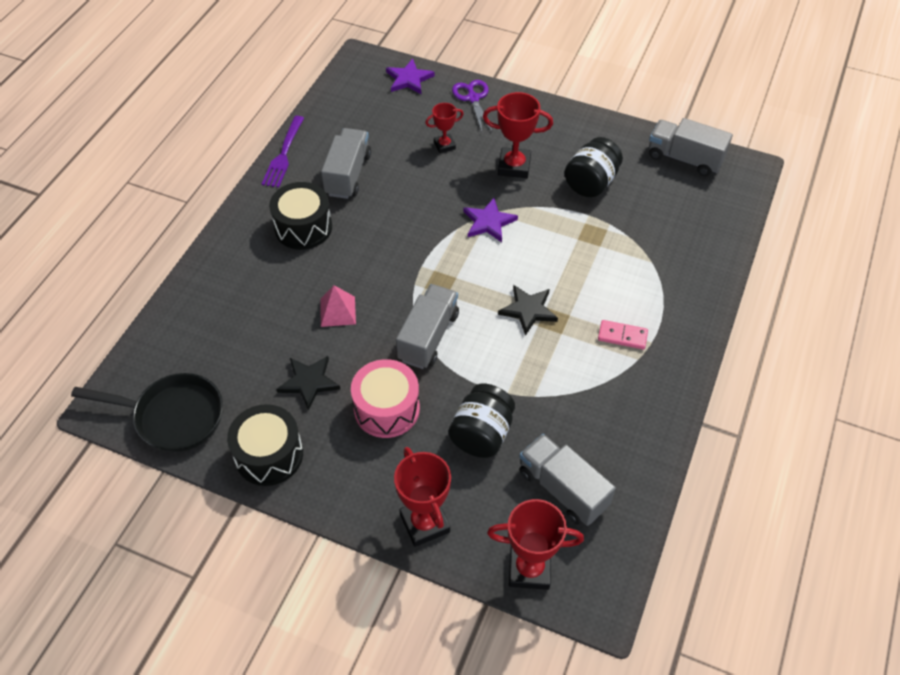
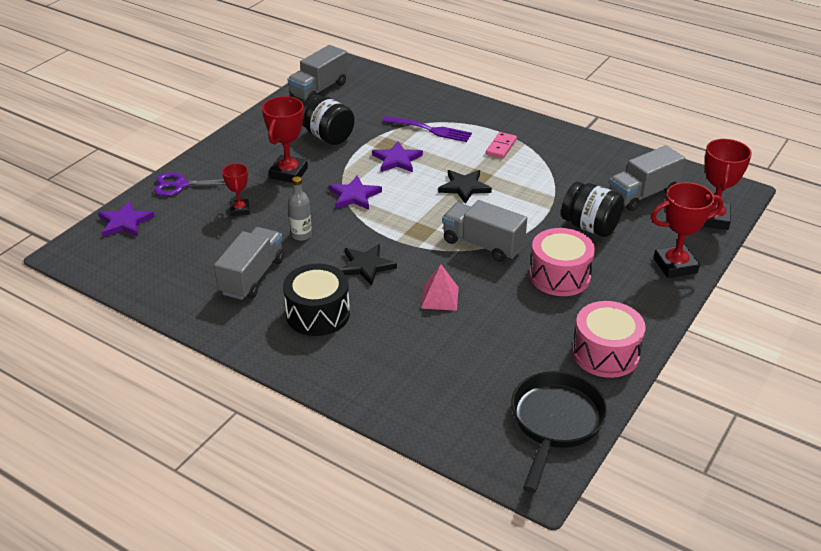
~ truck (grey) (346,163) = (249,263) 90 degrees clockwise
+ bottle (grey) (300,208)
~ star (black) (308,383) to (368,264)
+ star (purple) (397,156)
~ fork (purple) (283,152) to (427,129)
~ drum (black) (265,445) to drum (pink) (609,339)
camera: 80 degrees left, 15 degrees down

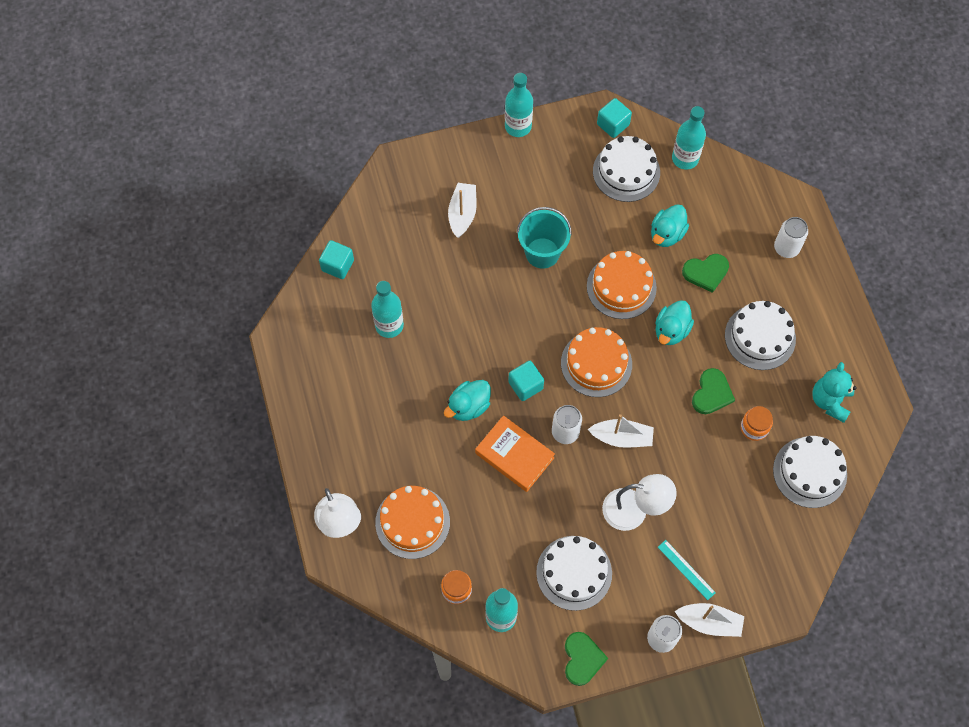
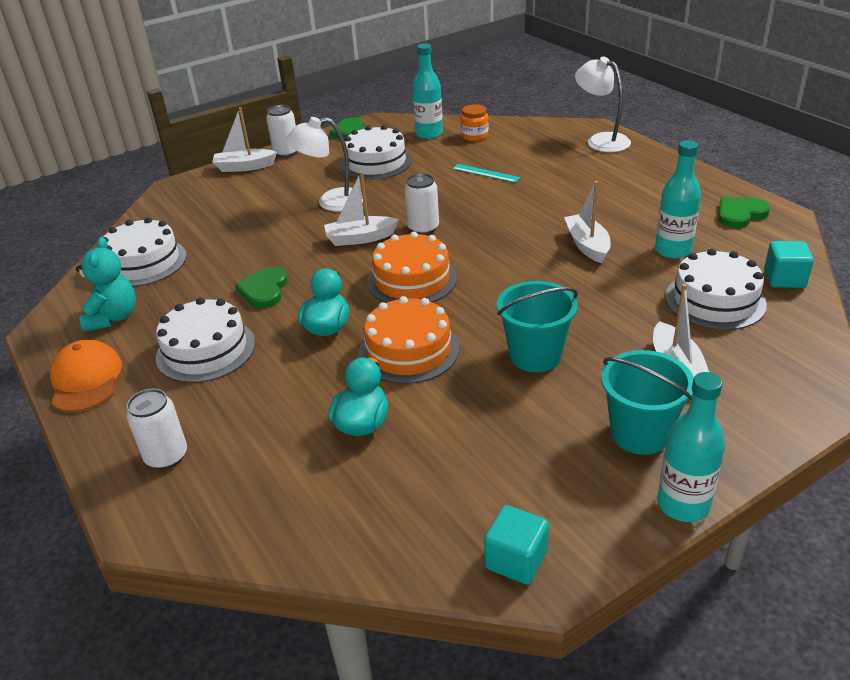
+ cap (orange) (86,376)
~ ruler (turquoise) (687,570) to (486,173)
+ boat (white) (587,222)
+ bucket (turquoise) (647,402)
~ cake (white) (626,169) to (716,289)
~ heart (green) (705,273) to (744,212)
- cake (orange) (412,522)
- duck (turquoise) (467,400)
- book (orange) (515,453)
- cube (turquoise) (526,381)
- bottle (turquoise) (689,138)
- jar (orange) (757,423)
camera: 165 degrees right, 30 degrees down

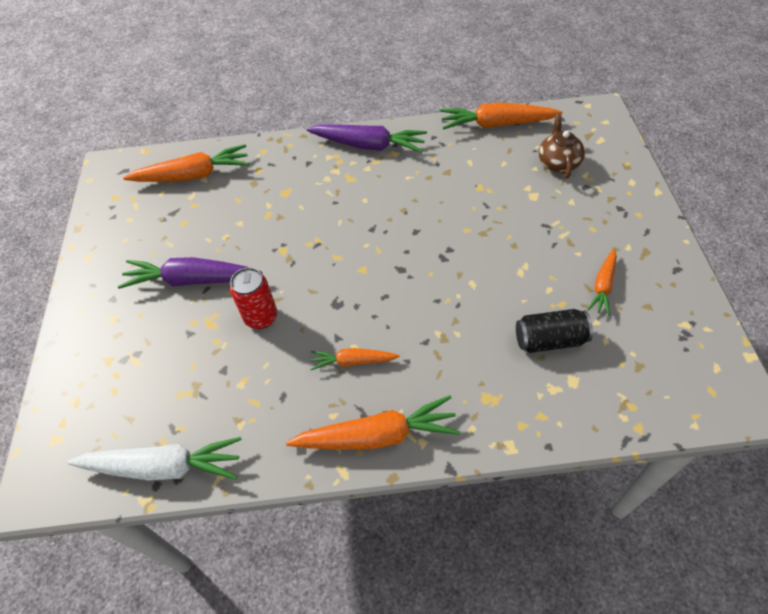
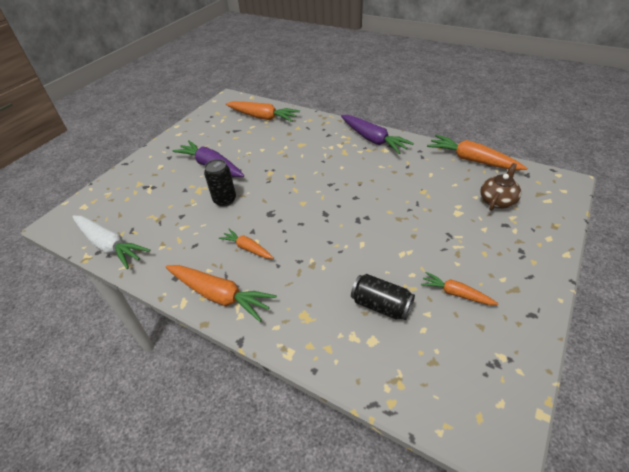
~ can (red) (253,298) to can (black) (220,183)
~ carrot (orange) (602,282) = (460,288) 60 degrees clockwise
camera: 35 degrees right, 10 degrees down

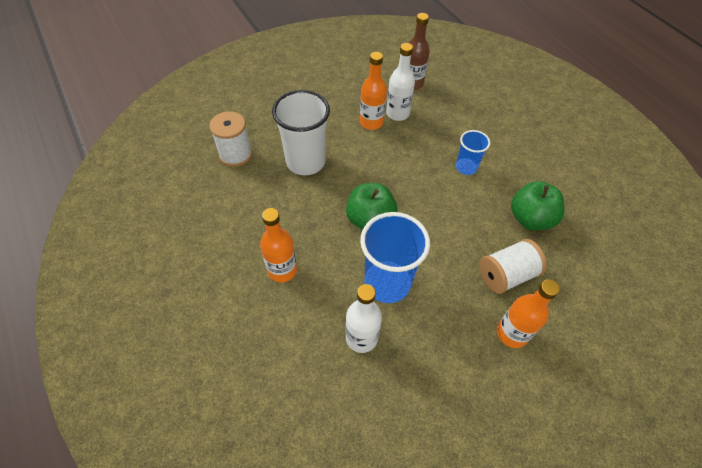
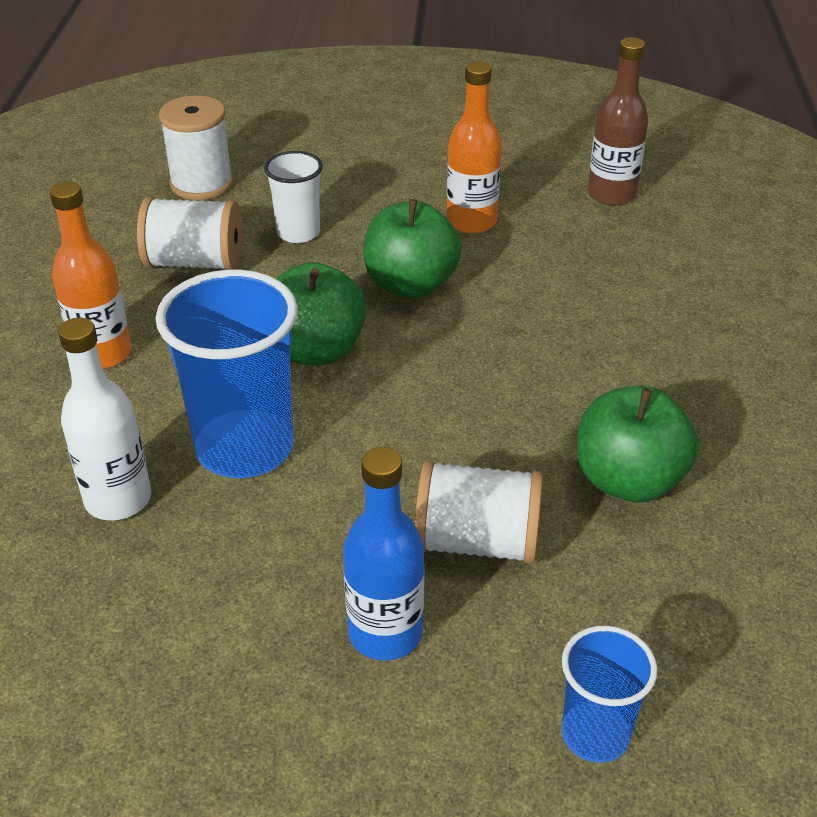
+ spool (white) (189,233)
~ cup (white) (301,132) = (293,197) x0.55
~ bottle (orange) (528,313) to bottle (blue) (384,554)
+ apple (green) (412,248)
~ cup (blue) (473,152) to (609,694)
- bottle (white) (400,82)
camera: 35 degrees right, 15 degrees down

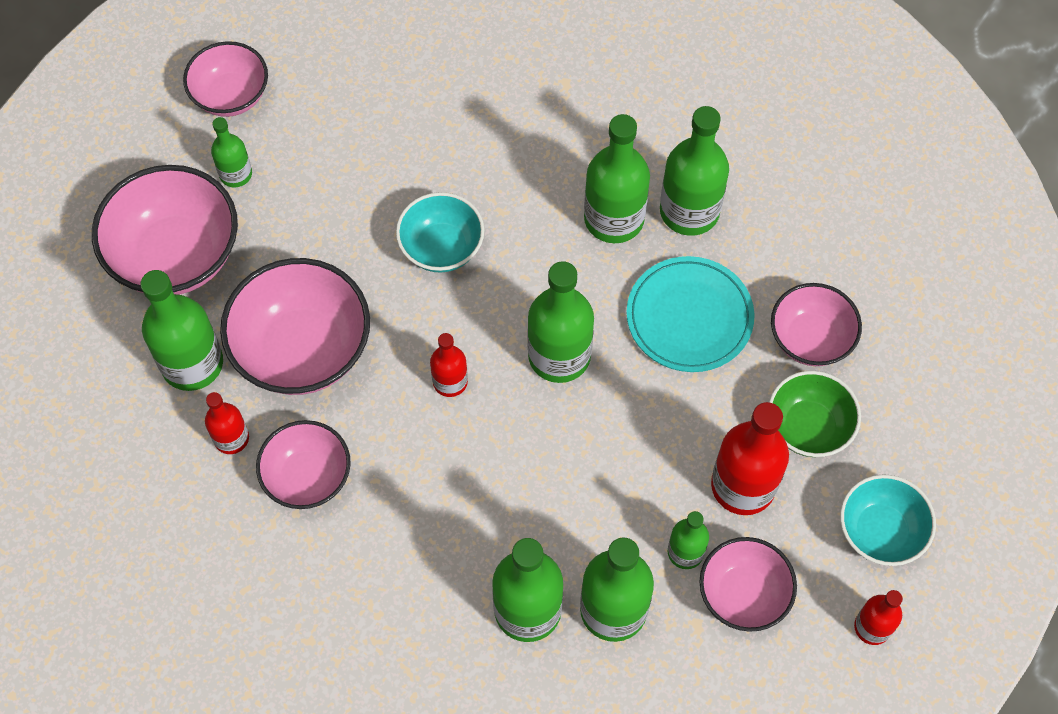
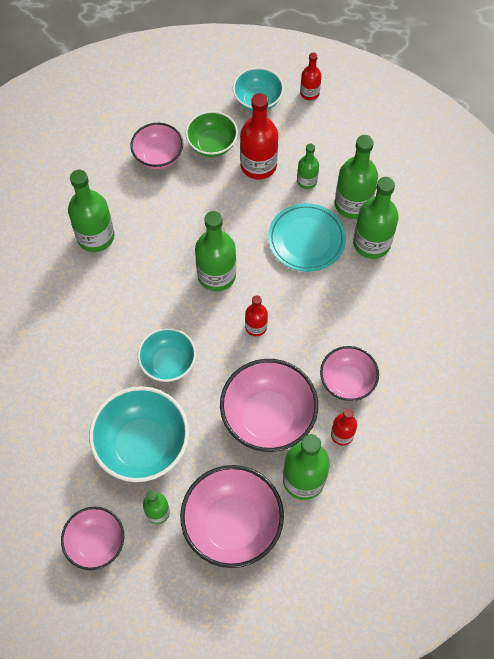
+ bowl (turquoise) (139,434)
~ plate (turquoise) (690,314) to (307,237)
- bottle (green) (617,178)
- bowl (pink) (748,584)
camera: 110 degrees left, 0 degrees up

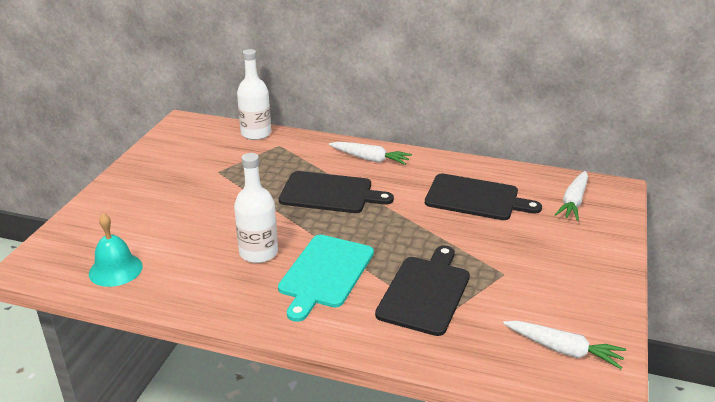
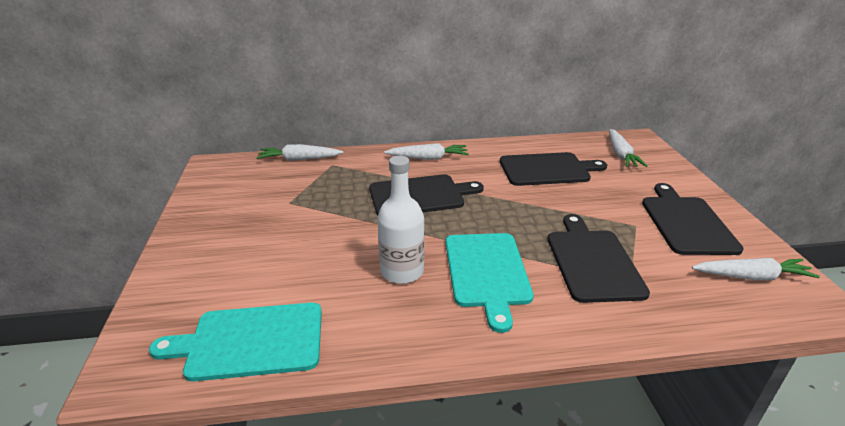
~ bell (turquoise) (116,250) to cutting board (turquoise) (235,342)
~ bottle (white) (254,94) to carrot (white) (300,152)
+ cutting board (black) (693,219)
camera: 25 degrees left, 0 degrees up

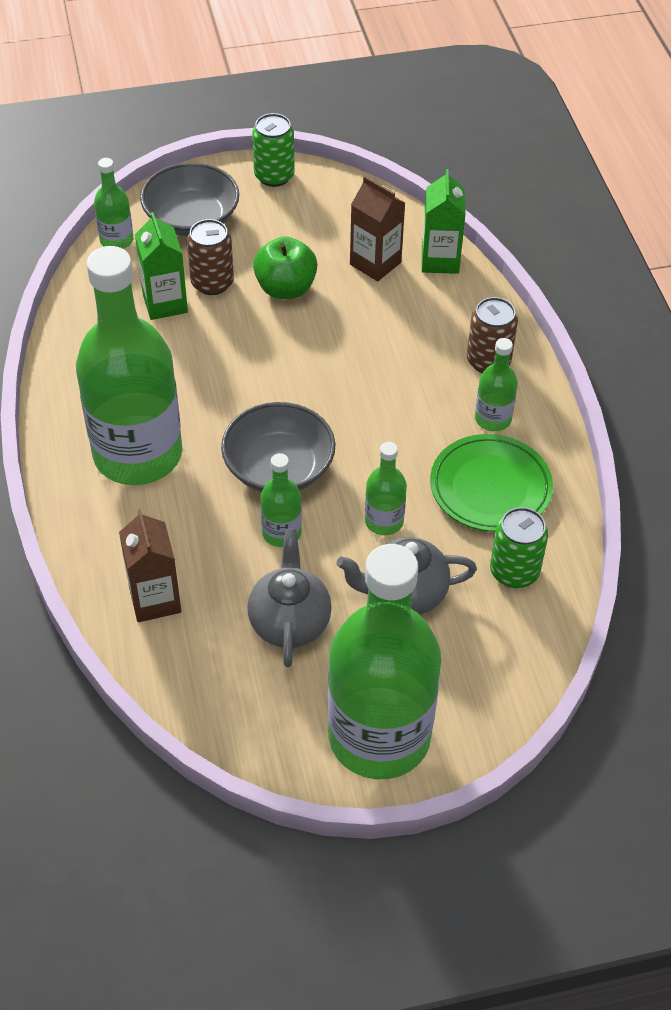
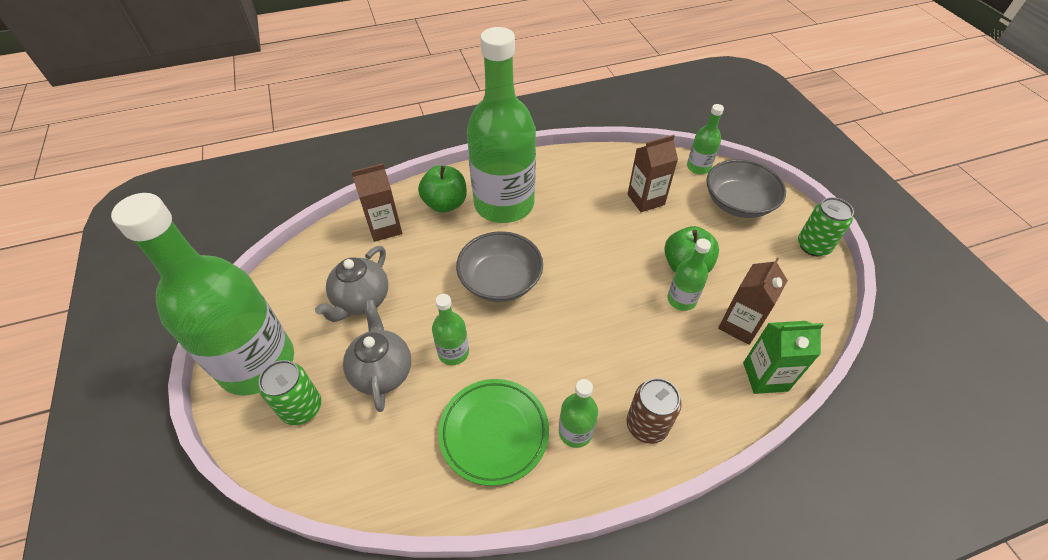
~ can (green) (519,547) to (290,392)
~ teapot (grey) (290,598) = (351,284) 120 degrees clockwise
+ apple (green) (442,189)
~ carton (green) (161,266) to carton (brown) (652,173)
~ bottle (green) (281,500) to (689,274)
- can (brown) (210,257)
camera: 85 degrees right, 0 degrees up

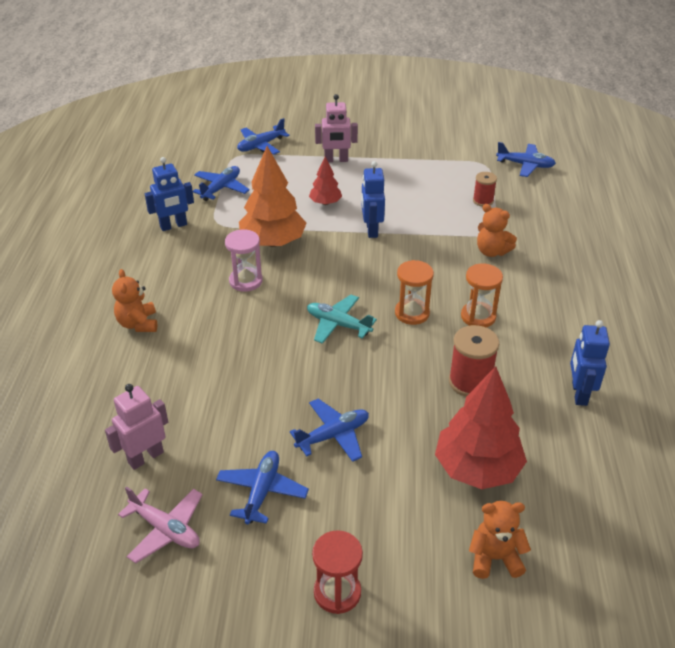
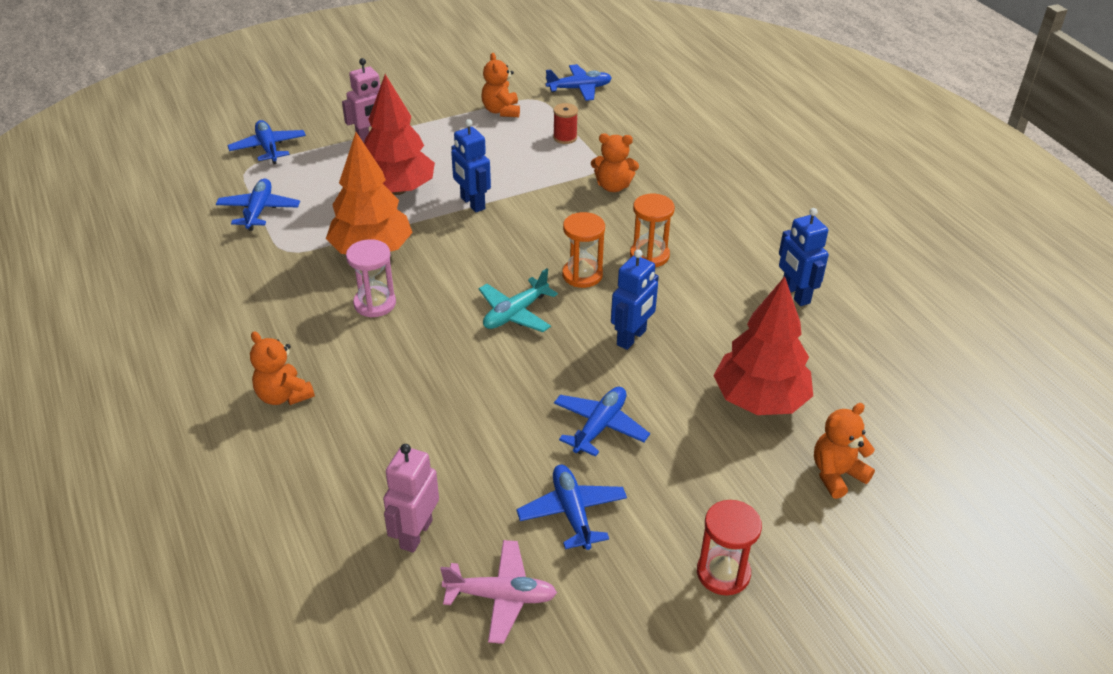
~ plane (blue) (263,136) = (266,142) 135 degrees clockwise
~ tree (red) (325,180) = (399,134) x1.92
~ plane (turquoise) (342,319) = (518,300) 45 degrees counterclockwise
+ teddy bear (orange) (500,85)
~ robot (blue) (169,194) to (635,299)
- spool (red) (474,361)
camera: 30 degrees left, 0 degrees up

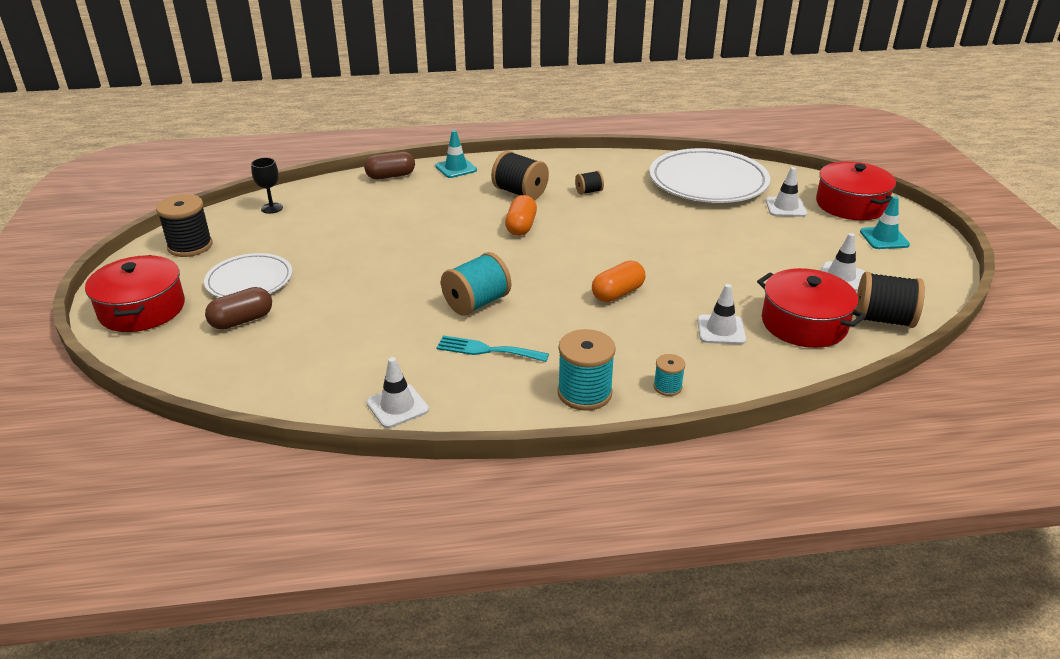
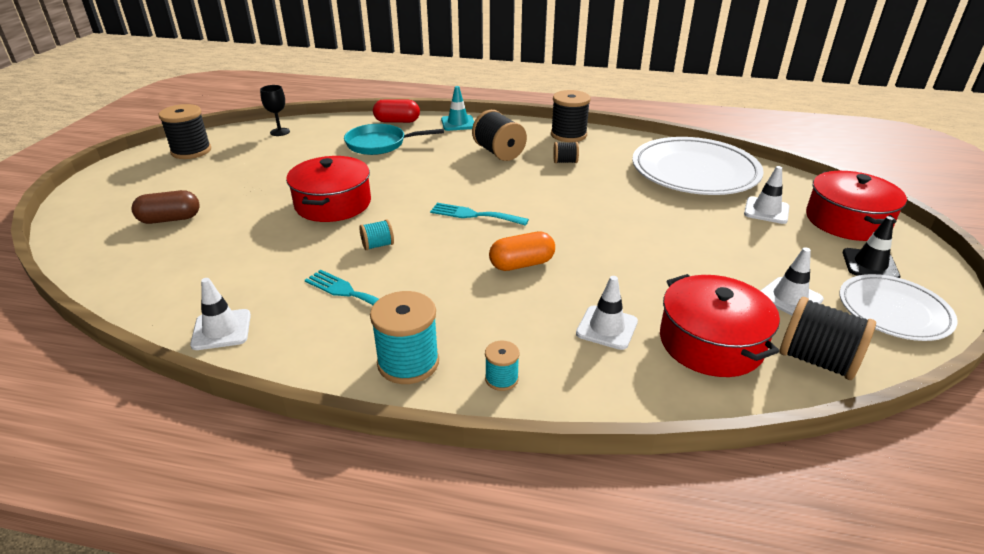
~ pot (red) (135,293) to (328,189)
+ pan (turquoise) (394,139)
~ spool (turquoise) (476,284) = (376,234) x0.53
~ capsule (brown) (389,165) to capsule (red) (396,111)
+ fork (turquoise) (479,214)
+ spool (black) (571,116)
~ plate (white) (248,275) to (899,307)
~ traffic cone (turquoise) (885,222) to traffic cone (black) (871,247)
- capsule (orange) (521,215)
camera: 20 degrees right, 0 degrees up

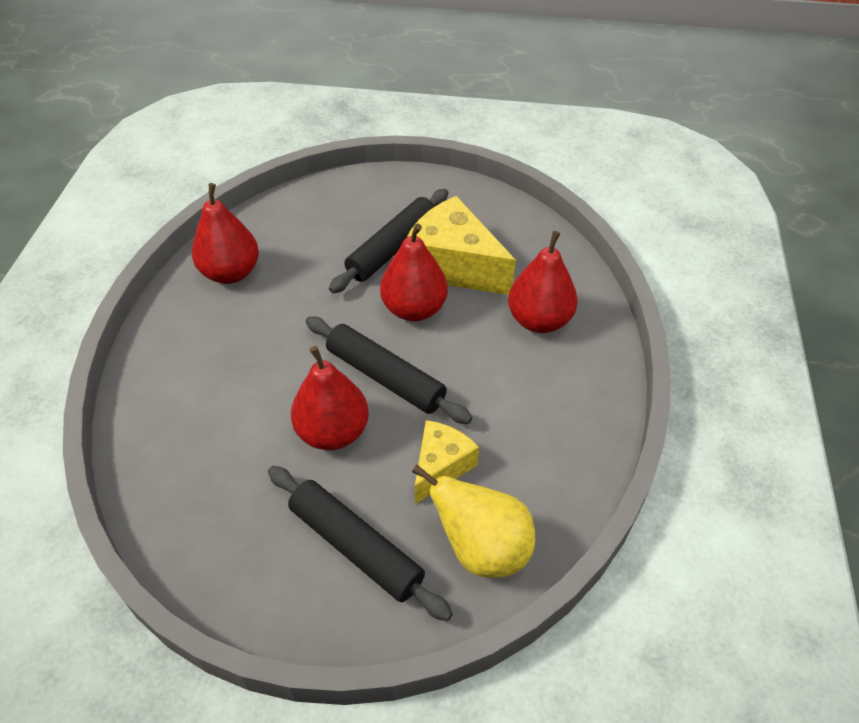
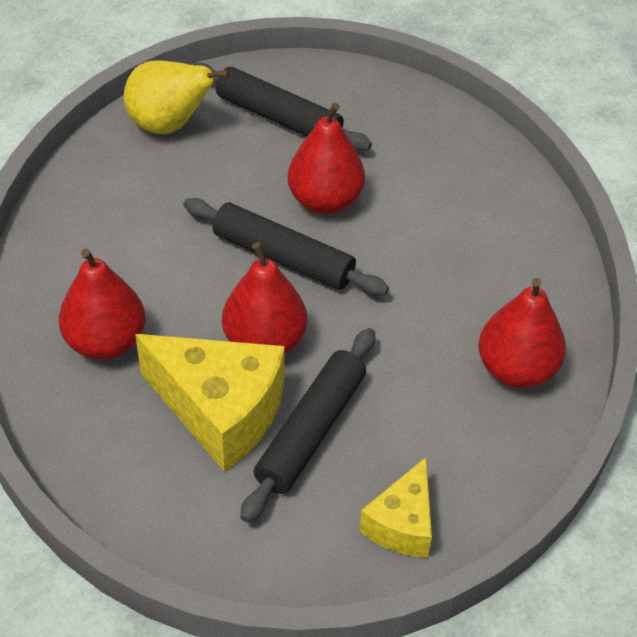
~ cheese (yellow) (447,462) to (395,507)
camera: 170 degrees right, 0 degrees up

